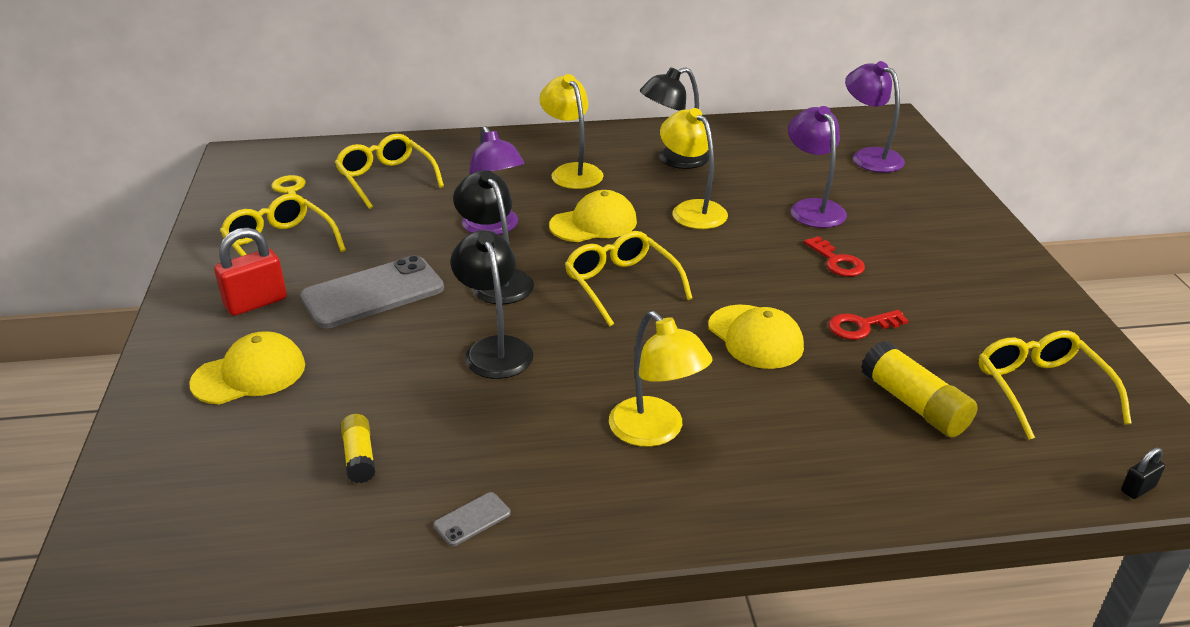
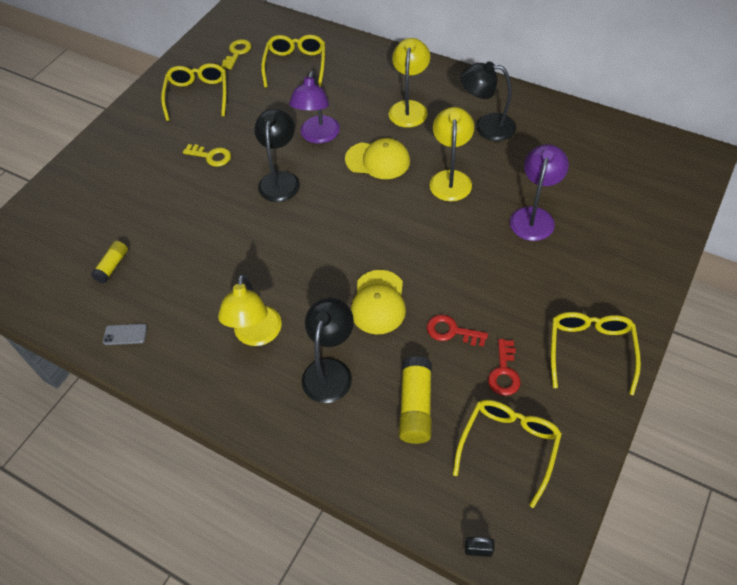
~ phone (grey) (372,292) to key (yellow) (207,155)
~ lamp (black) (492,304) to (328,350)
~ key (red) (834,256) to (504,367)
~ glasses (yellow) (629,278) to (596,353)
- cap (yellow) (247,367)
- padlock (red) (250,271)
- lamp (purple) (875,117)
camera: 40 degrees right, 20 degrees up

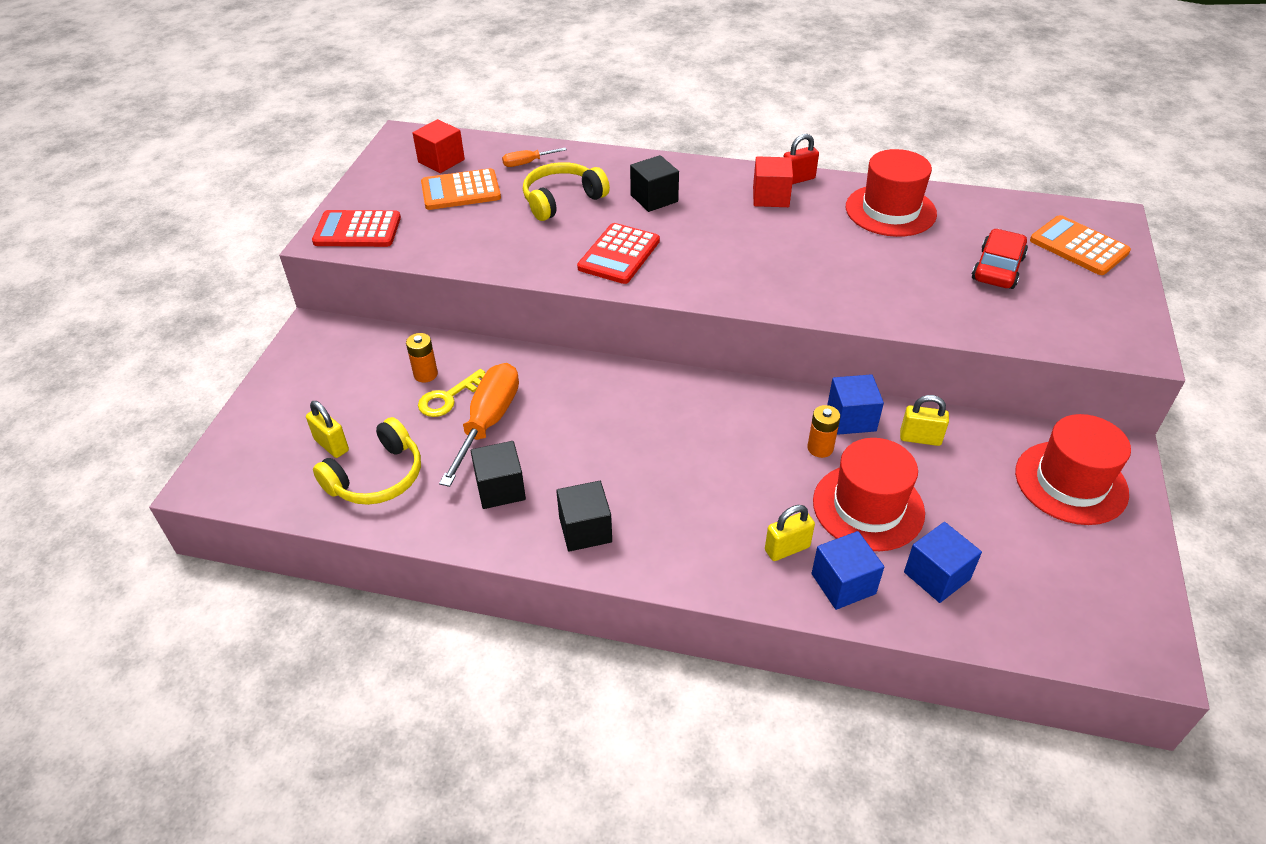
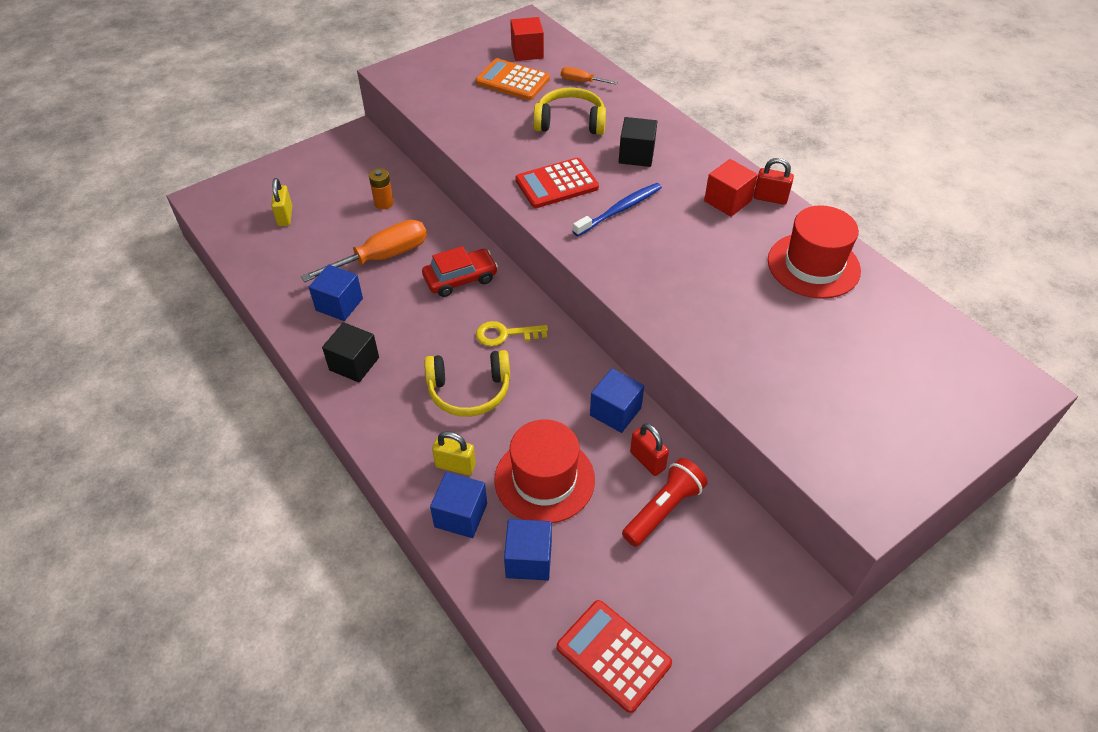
~ cube (black) (498,475) to cube (blue) (336,293)
~ car (red) (1000,259) to (460,271)
~ headphones (yellow) (367,461) to (467,383)
~ key (yellow) (451,393) to (512,334)
~ calculator (red) (356,228) to (614,656)
+ toothbrush (blue) (617,209)
+ flashlight (red) (664,502)
~ padlock (yellow) (924,420) to padlock (red) (649,449)
- battery (orange) (823,431)
- hat (red) (1073,469)
- calculator (orange) (1080,245)
camera: 40 degrees right, 5 degrees up

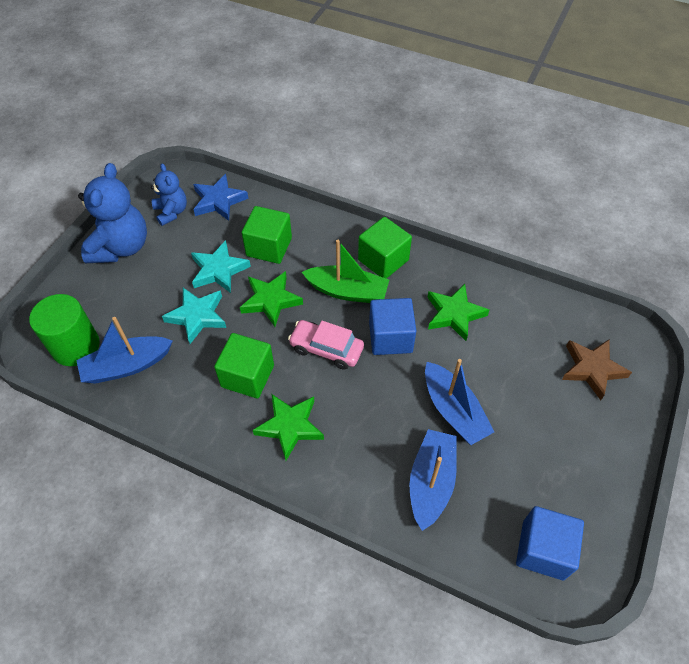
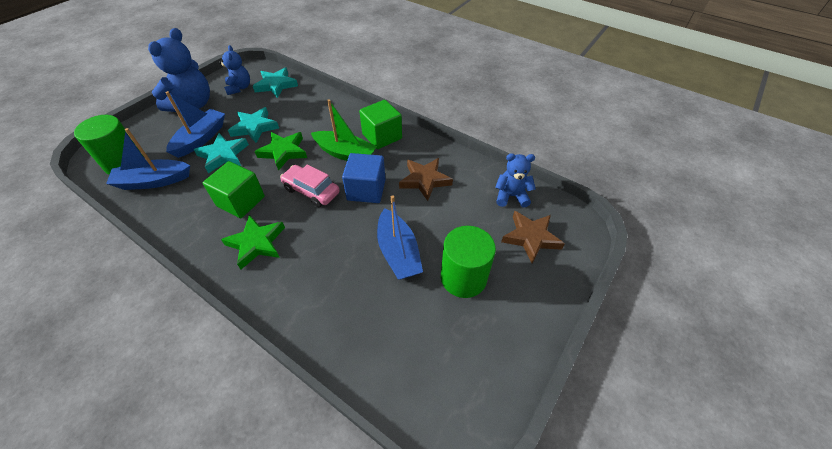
~ boat (blue) (433,480) to (195,124)
~ star (blue) (220,197) to star (turquoise) (275,83)
~ star (green) (458,312) to star (brown) (426,179)
+ cylinder (green) (468,262)
+ teddy bear (blue) (515,180)
- cube (green) (267,235)
- cube (blue) (550,543)
camera: 10 degrees right, 5 degrees down

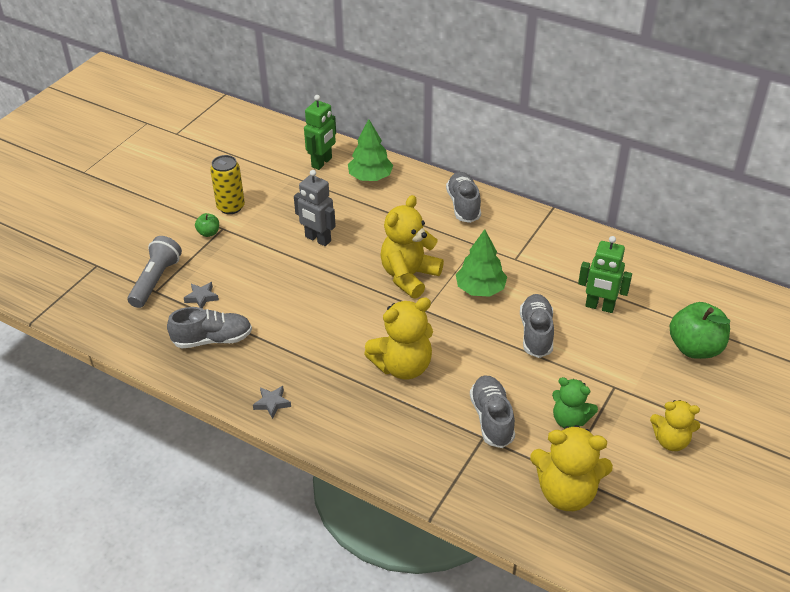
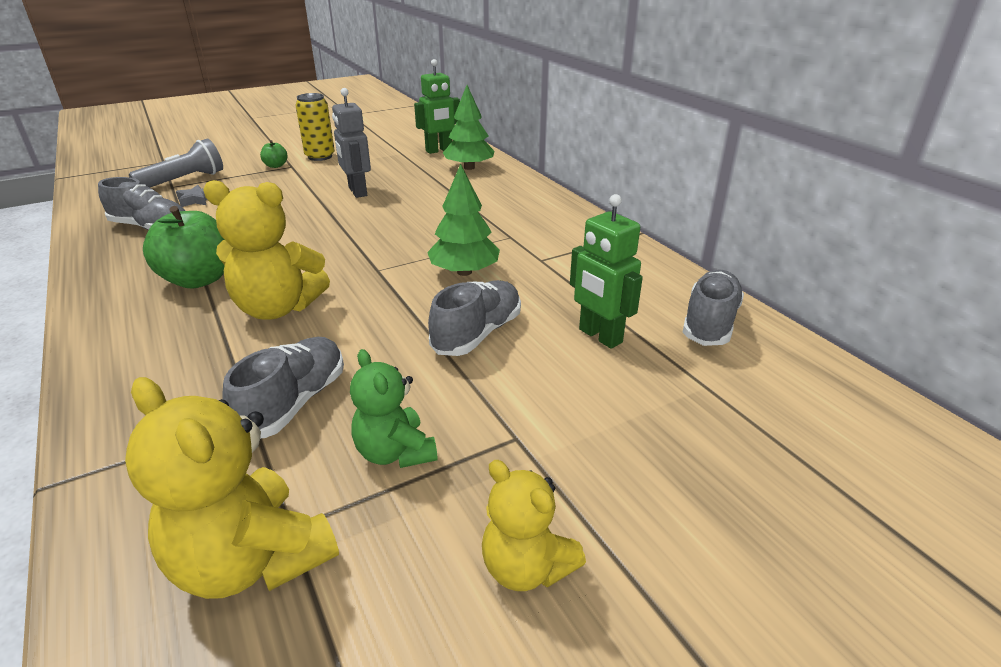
~ apple (green) (700,330) to (184,247)
~ shoe (grey) (463,197) to (713,308)
- star (grey) (272,402)
- teddy bear (yellow) (412,246)
camera: 30 degrees right, 10 degrees down

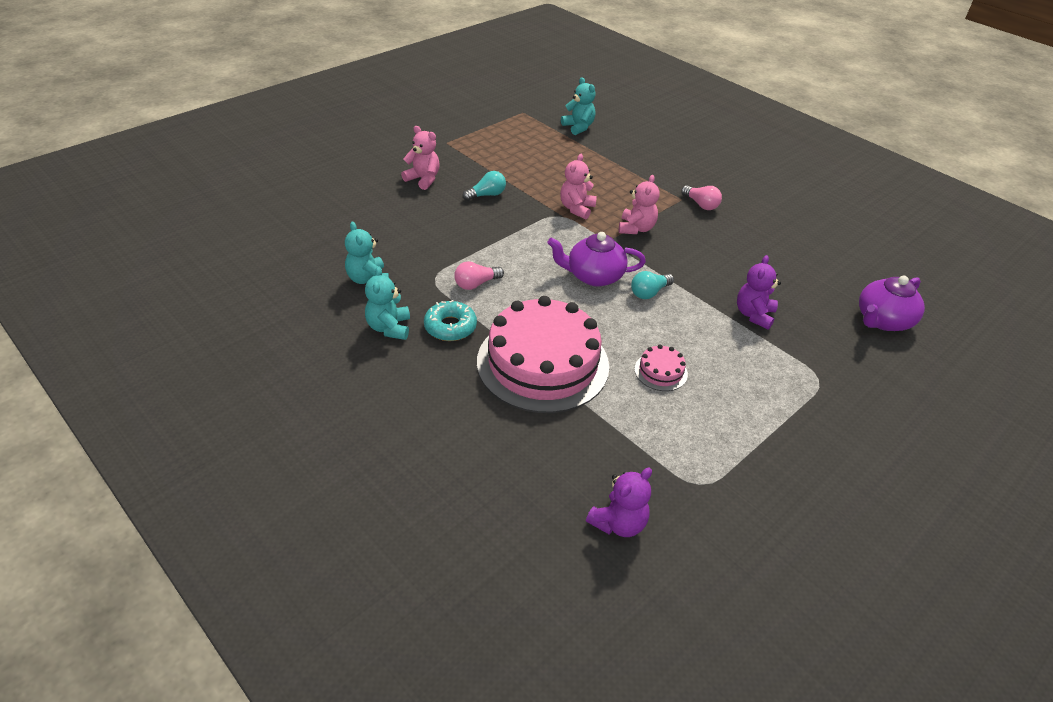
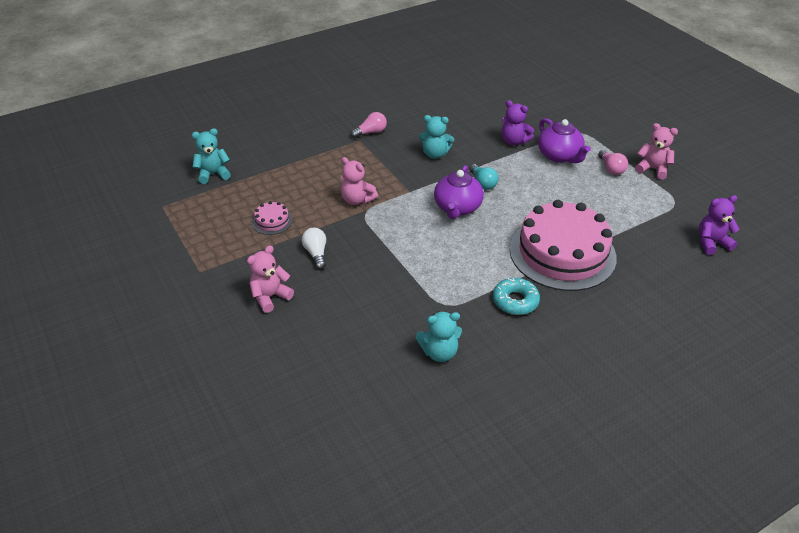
~ cake (pink) (661,367) to (272,218)
~ light bulb (turquoise) (484,186) to light bulb (white) (314,248)
~ teddy bear (turquoise) (387,303) to (436,137)
~ teapot (purple) (892,303) to (564,140)
~ light bulb (pink) (479,275) to (613,162)
~ teddy bear (pink) (639,204) to (656,151)
~ teddy bear (purple) (619,502) = (719,225) 75 degrees counterclockwise
camera: 75 degrees left, 0 degrees up

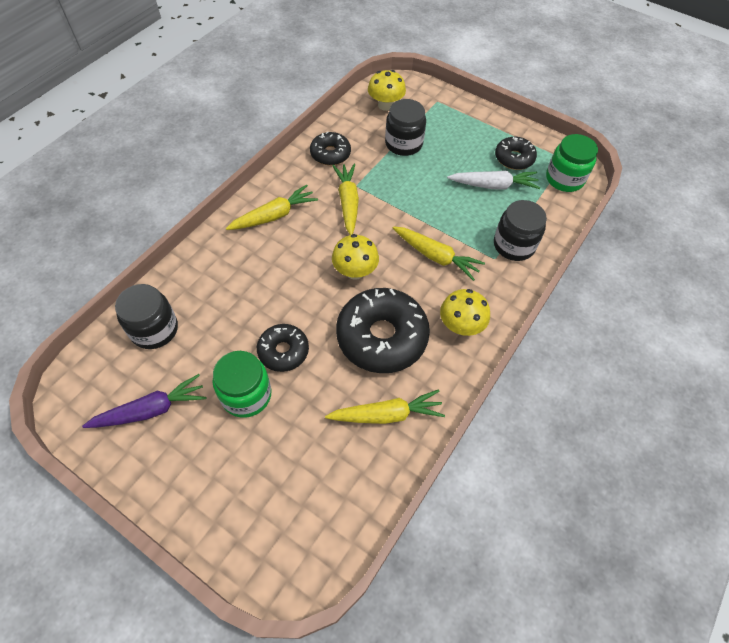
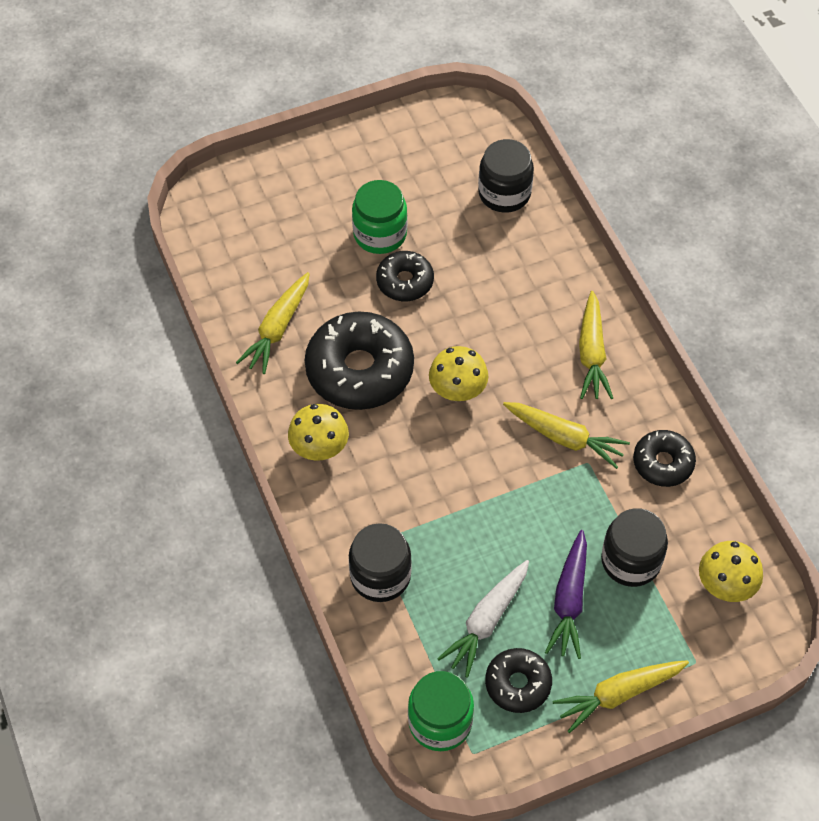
~ carrot (purple) (144,401) to (566,594)
~ carrot (yellow) (439,253) to (620,696)
camera: 125 degrees right, 0 degrees up

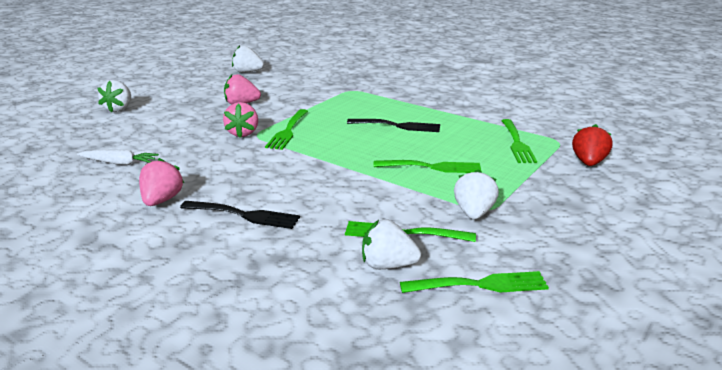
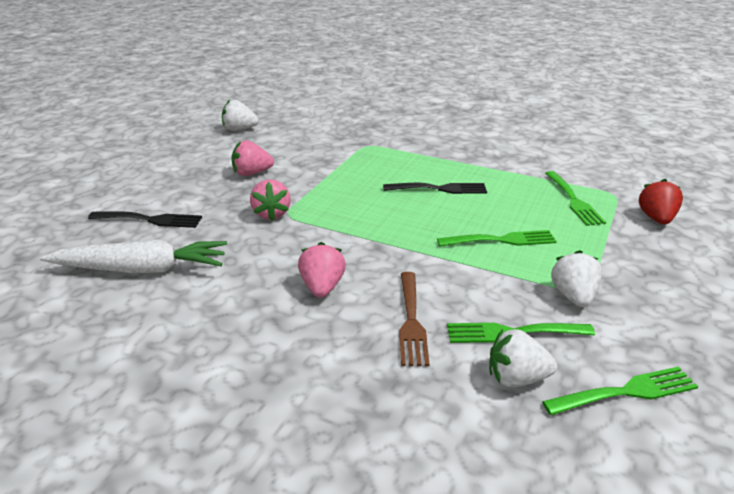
~ carrot (white) (118,157) = (133,256) x1.83
~ fork (black) (240,215) to (145,219)
~ strawberry (pink) (161,182) to (322,270)
+ fork (brown) (414,319)
- strawberry (white) (114,96)
- fork (green) (286,129)
camera: 10 degrees left, 5 degrees up

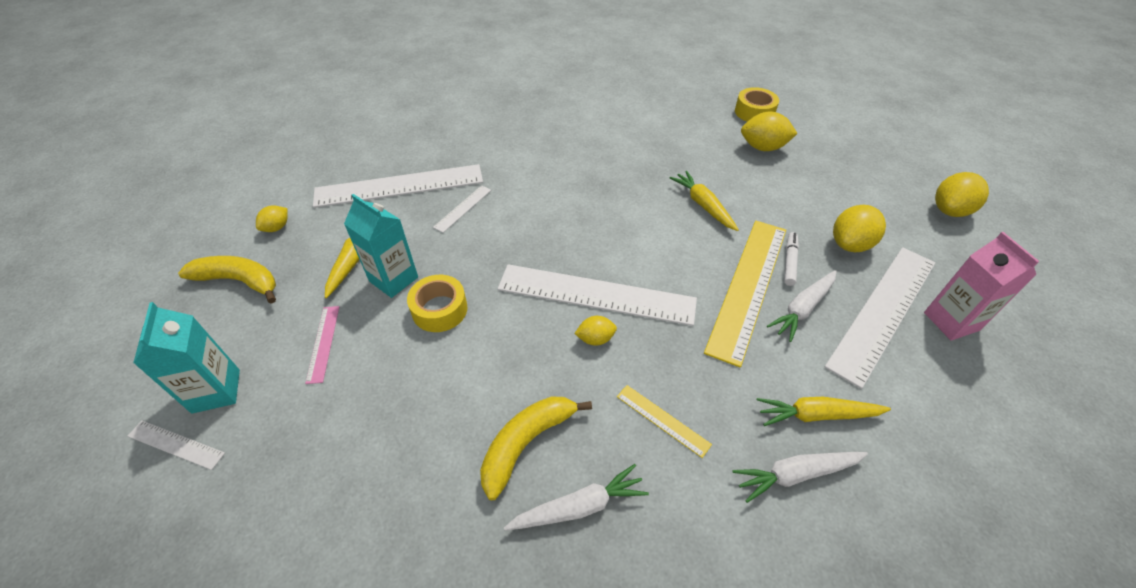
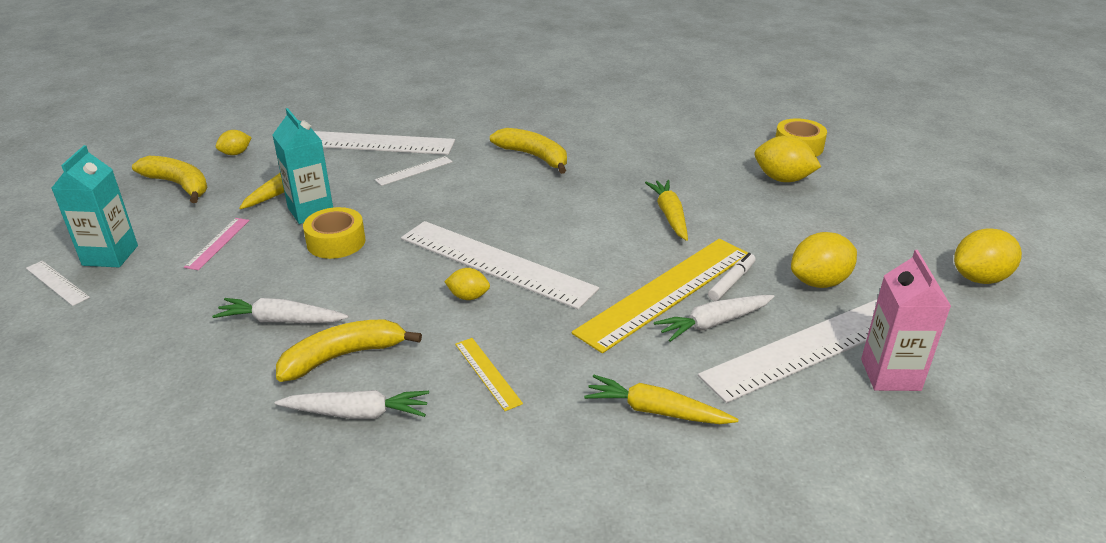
~ carrot (white) (800,477) to (280,310)
+ banana (yellow) (528,151)
camera: 20 degrees right, 15 degrees down

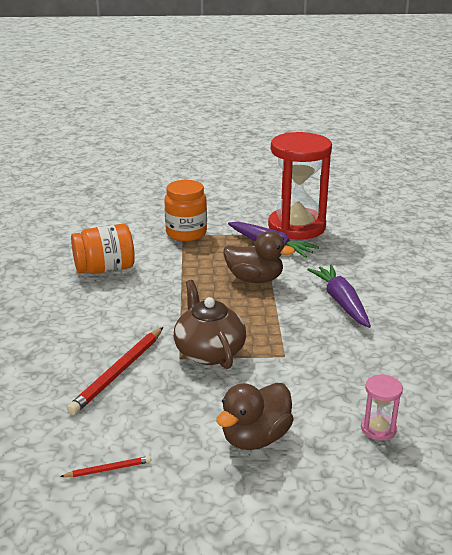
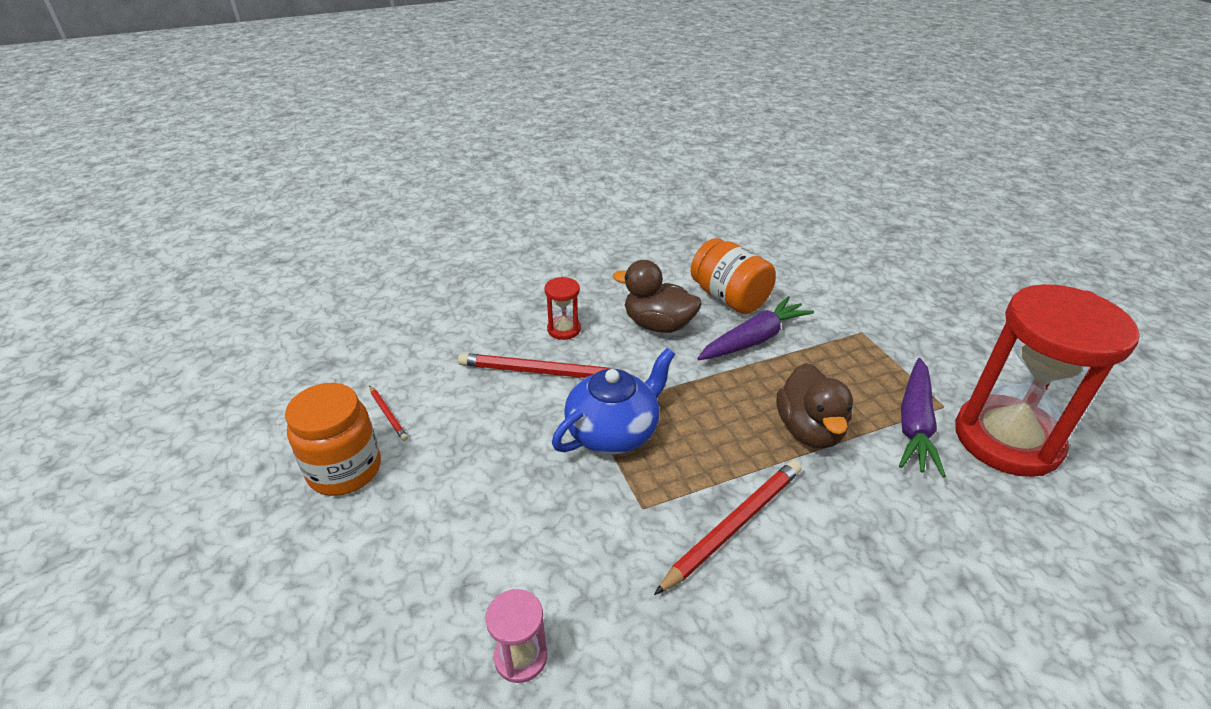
~ jar (orange) (185,210) to (333,439)
+ hourglass (red) (562,308)
~ teapot (brown) (210,324) to teapot (blue) (613,401)
~ duck (brown) (255,416) to (657,296)
+ pencil (red) (728,527)
~ carrot (purple) (339,296) to (755,328)
camera: 70 degrees right, 10 degrees up

